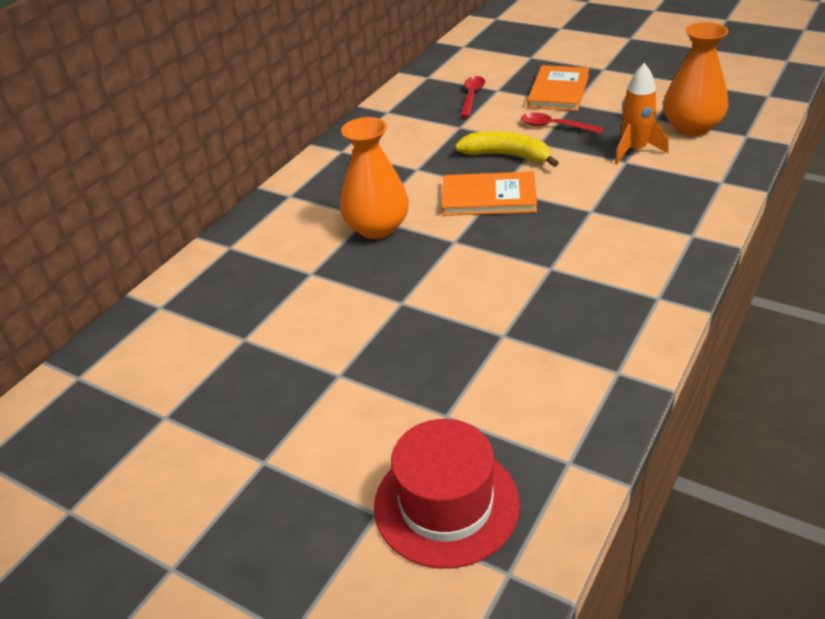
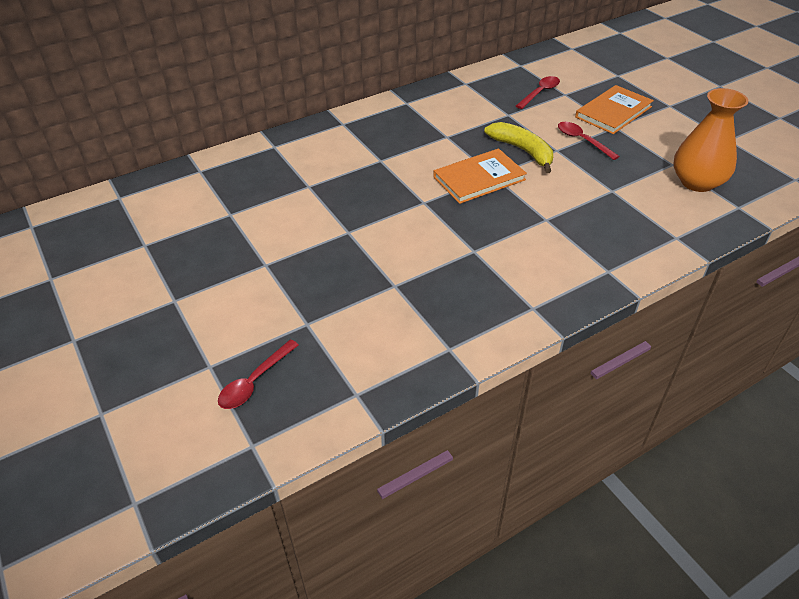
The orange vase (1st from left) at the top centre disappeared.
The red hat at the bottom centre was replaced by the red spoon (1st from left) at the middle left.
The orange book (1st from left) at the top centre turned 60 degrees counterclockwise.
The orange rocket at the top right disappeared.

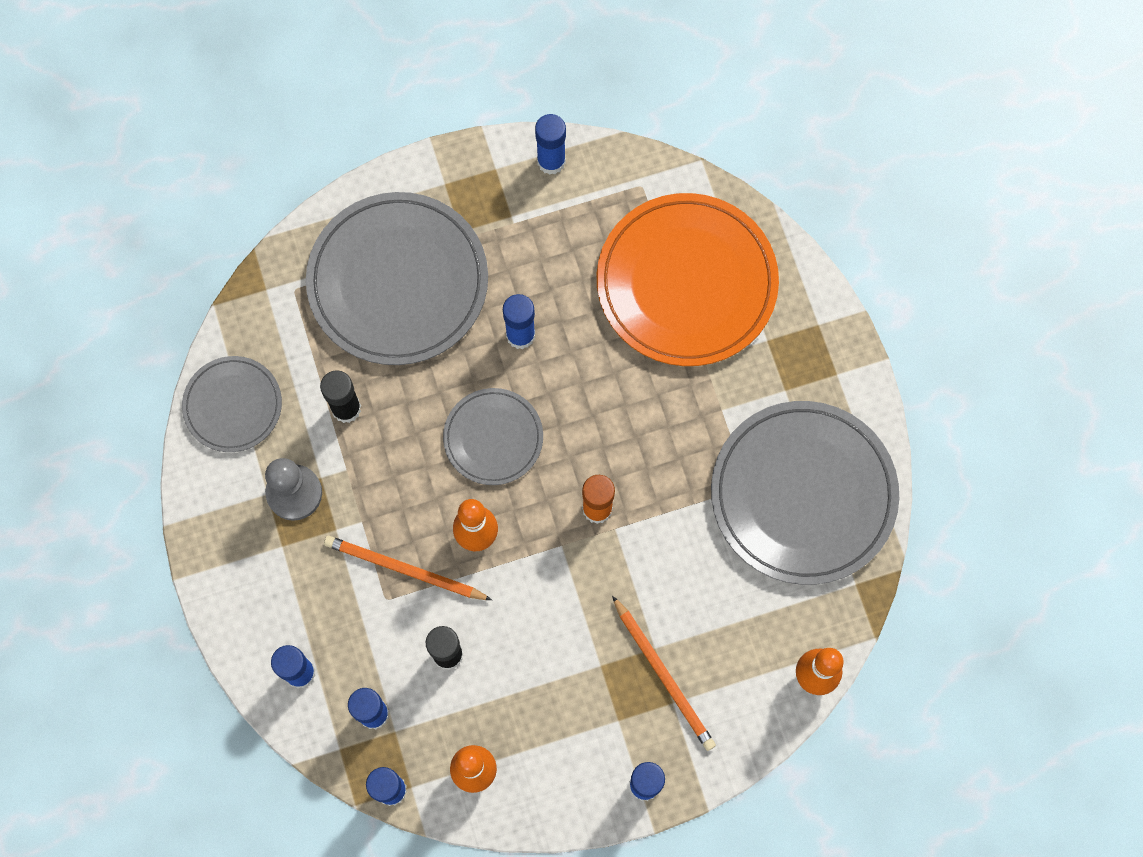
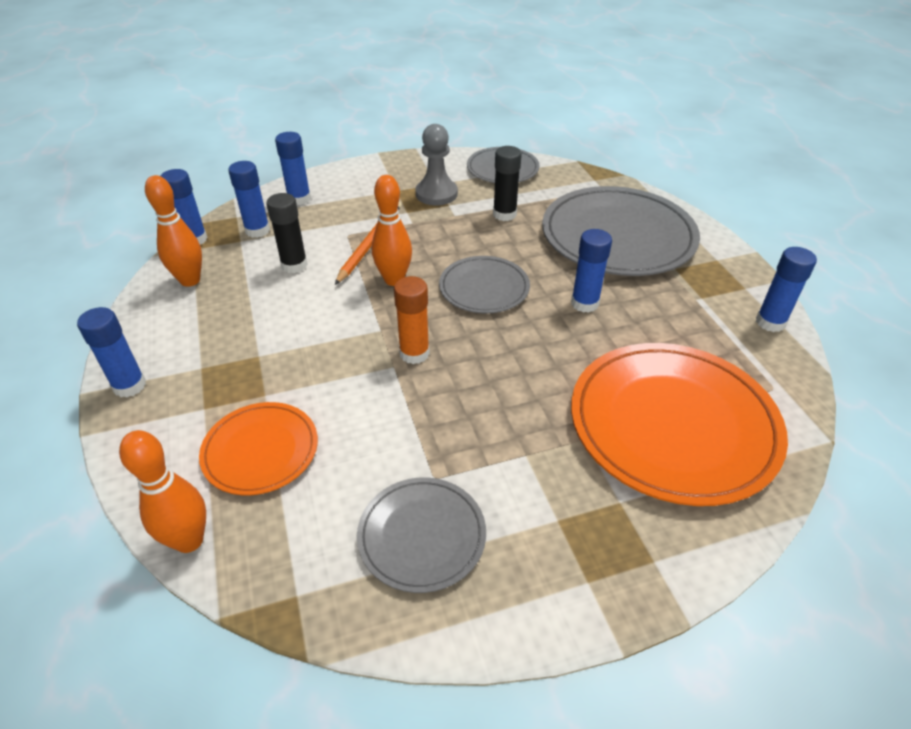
The orange pencil (2nd from left) at the bottom centre disappeared.
The grey plate (4th from left in the first image) at the middle right changed to 0.54 times the size.
The orange plate (1st from left) at the middle left appeared.

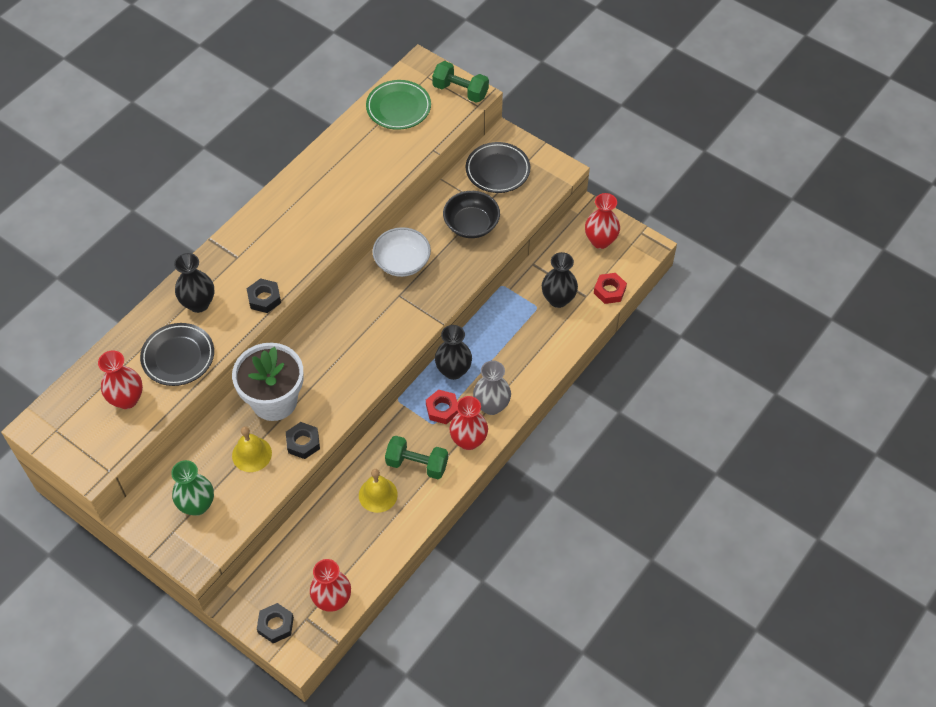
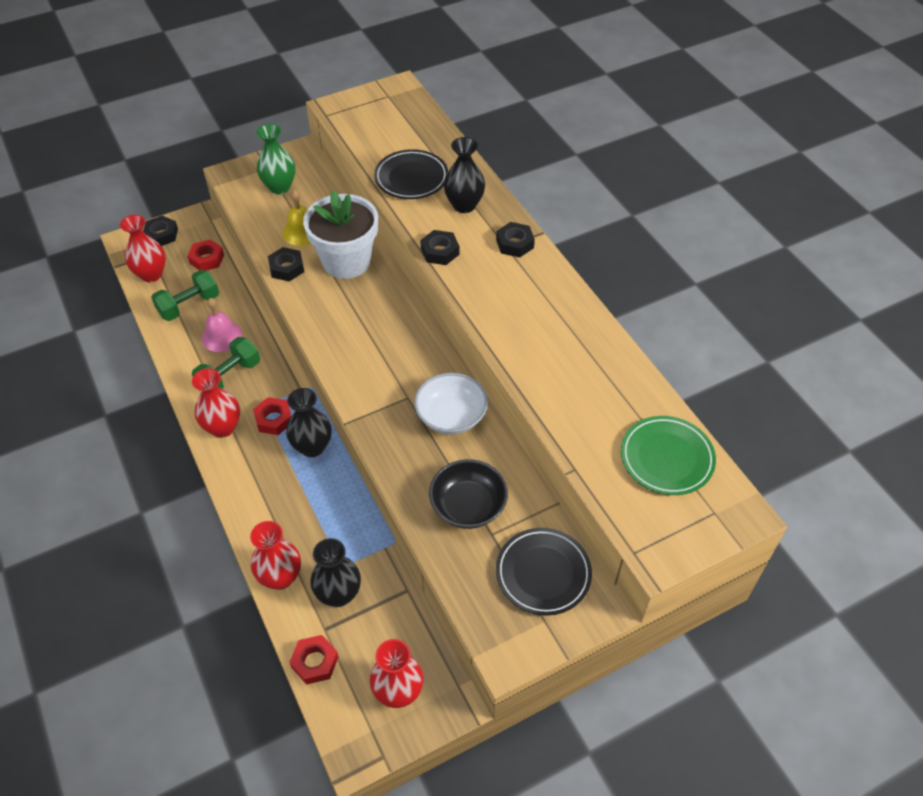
The red vase (1st from left in the first image) moved from the middle left to the bottom left.
The yellow bell (2nd from left) at the bottom centre became the pink bell at the middle left.
The green dumbbell (2nd from left in the first image) moved from the top centre to the middle left.
The grey vase at the centre disappeared.
The red nut (1st from left) at the top left appeared.
The black nut (4th from left) at the top centre appeared.

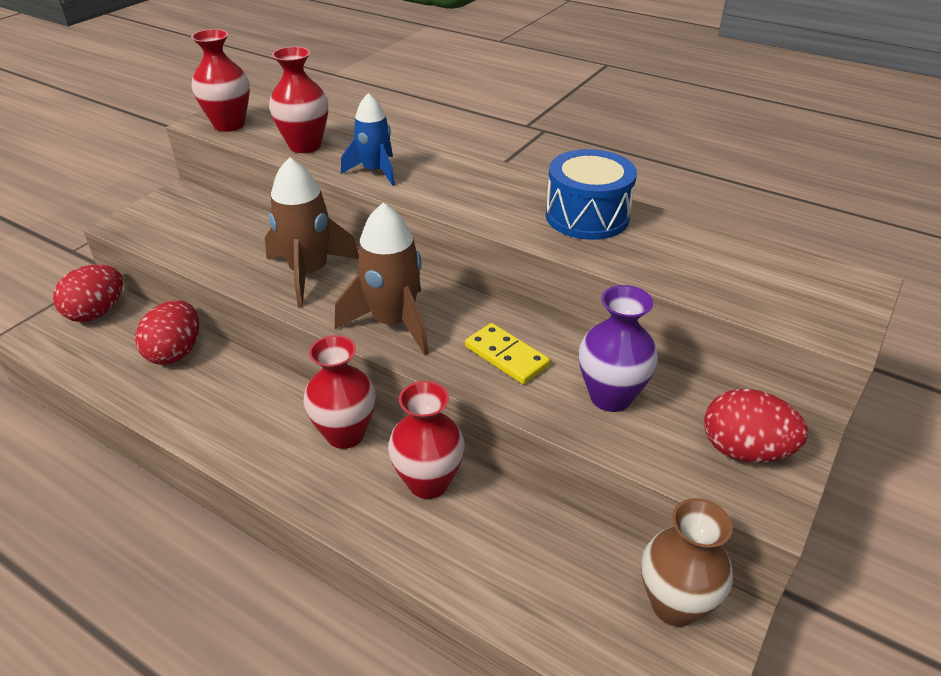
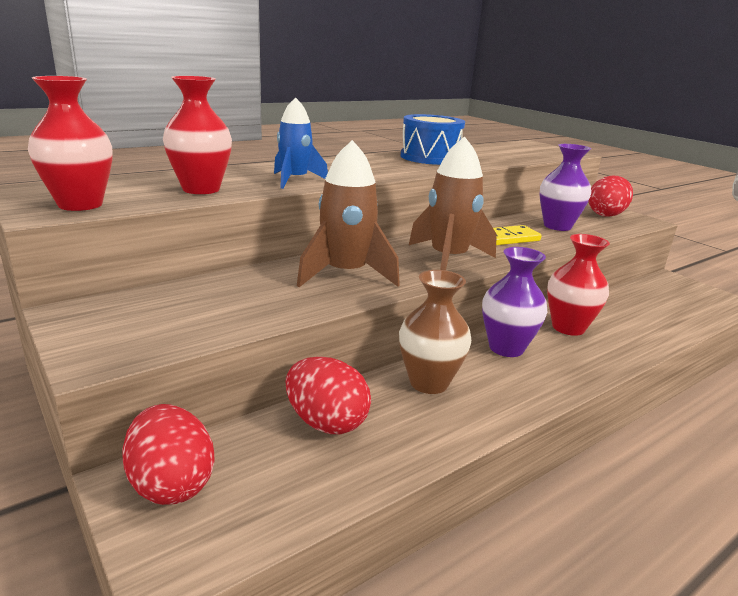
The red vase (3rd from left) at the centre became the purple vase (1st from left) at the middle right.
The brown vase moved from the bottom right to the centre.

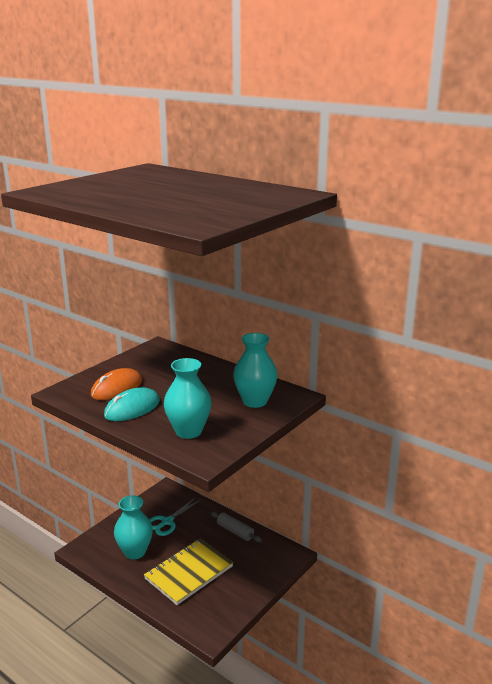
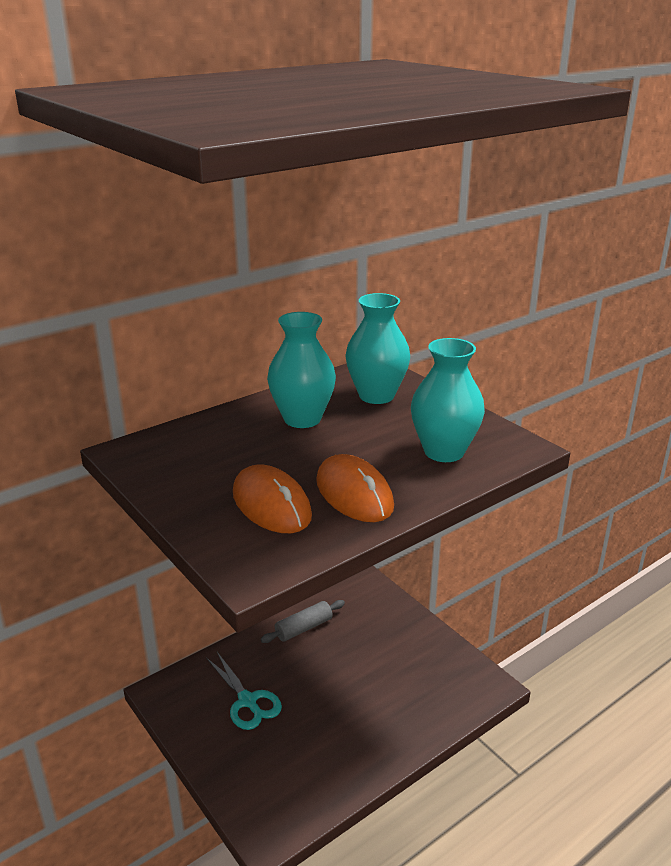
The turquoise mouse at the middle left became the orange mouse (2nd from left) at the centre.
The turquoise vase (1st from left) moved from the bottom left to the centre.
The yellow notebook at the bottom centre disappeared.

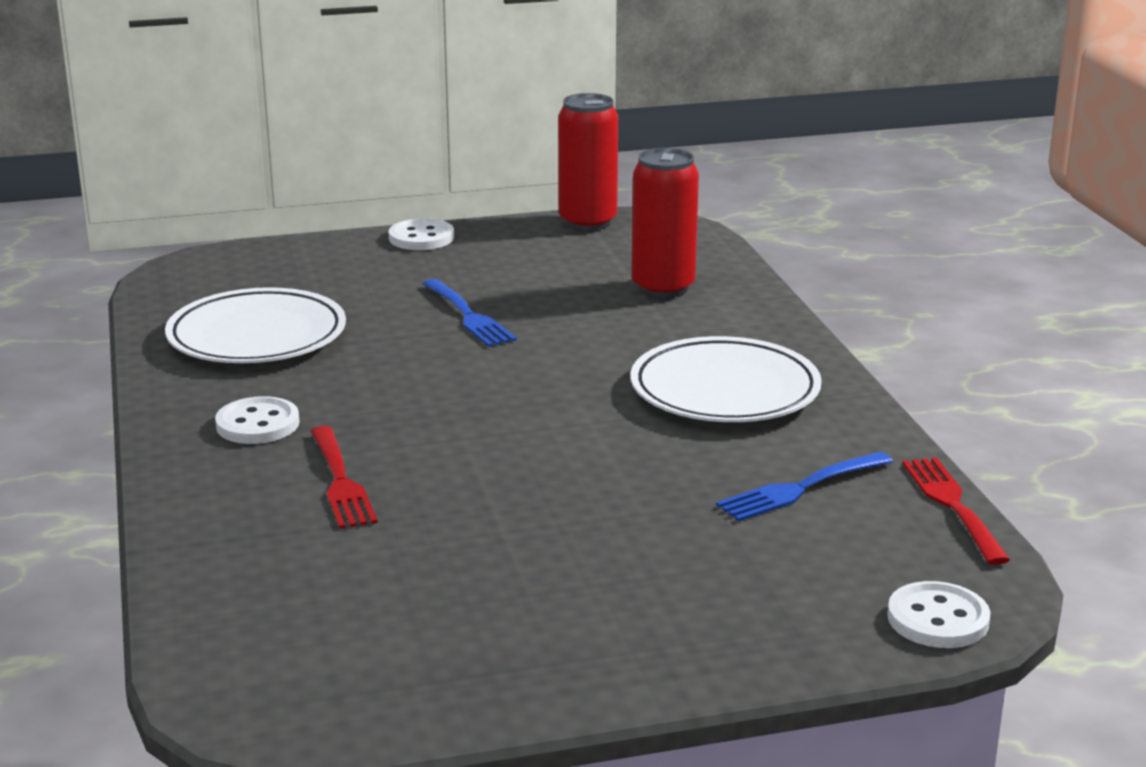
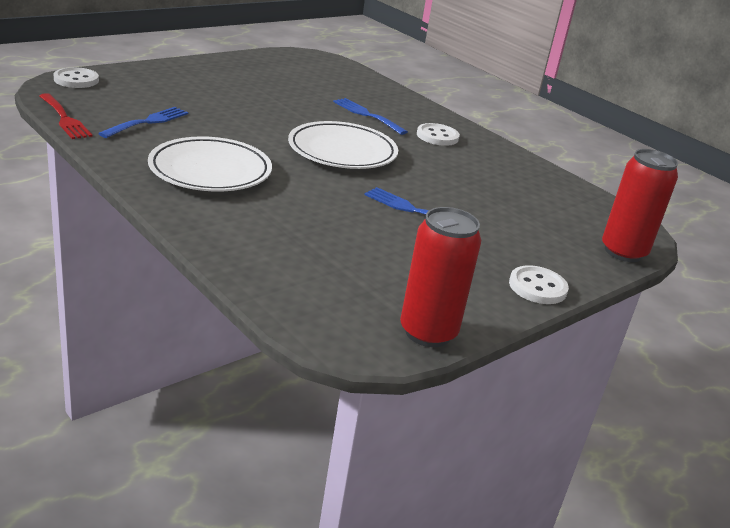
The white plate (1st from left in the first image) moved from the middle left to the top centre.
The red fork (1st from left) at the middle left became the blue fork (2nd from left) at the top centre.
The red can (2nd from left) moved from the top centre to the middle right.

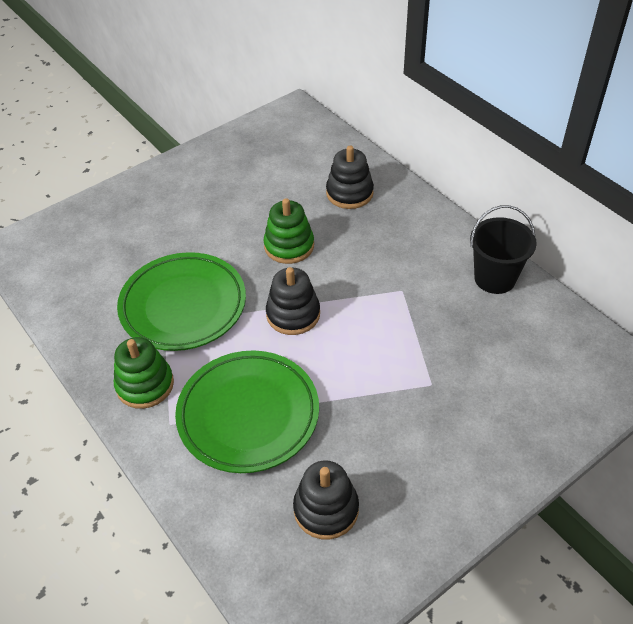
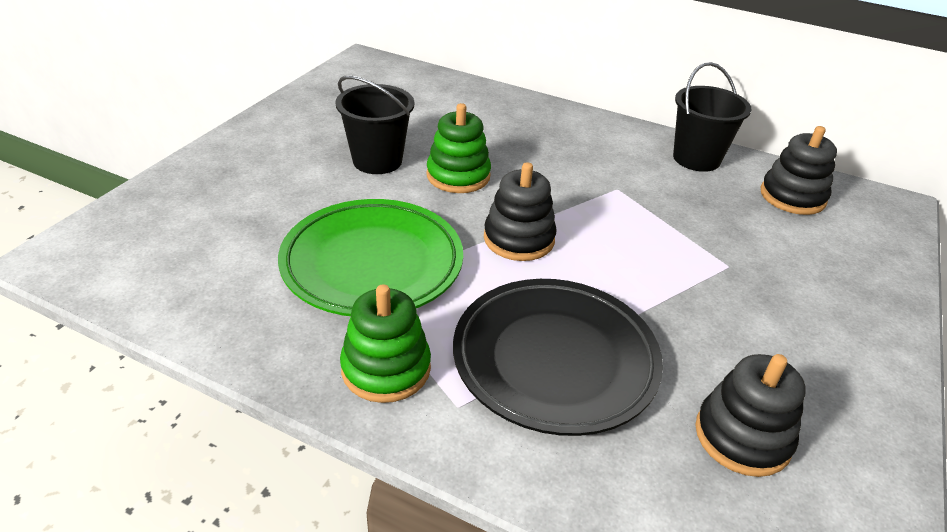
The green plate (2nd from left) at the centre became the black plate at the bottom centre.
The black stacking toy (3rd from left) moved from the top centre to the top right.
The black bucket (1st from left) at the top centre appeared.

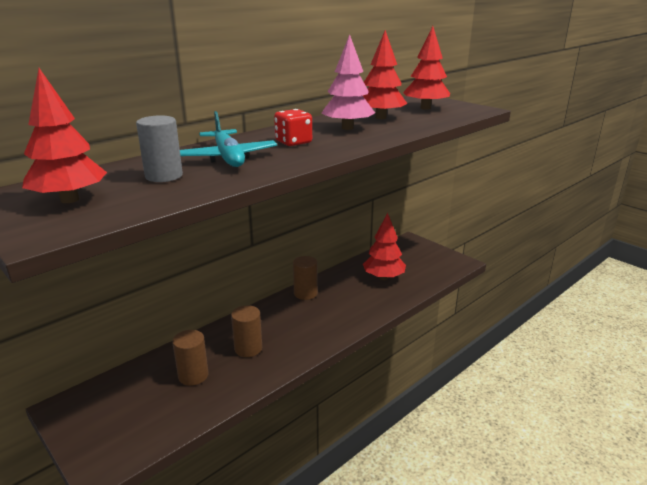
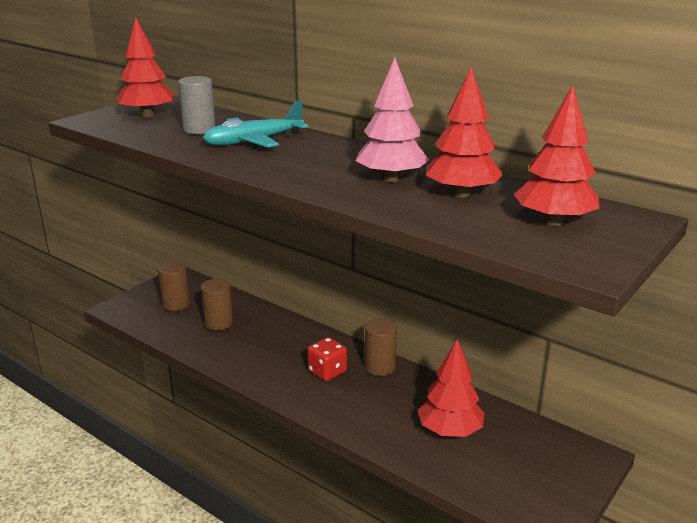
The brown cylinder (2nd from left in the first image) moved from the bottom centre to the middle left.
The red dice moved from the top centre to the bottom centre.

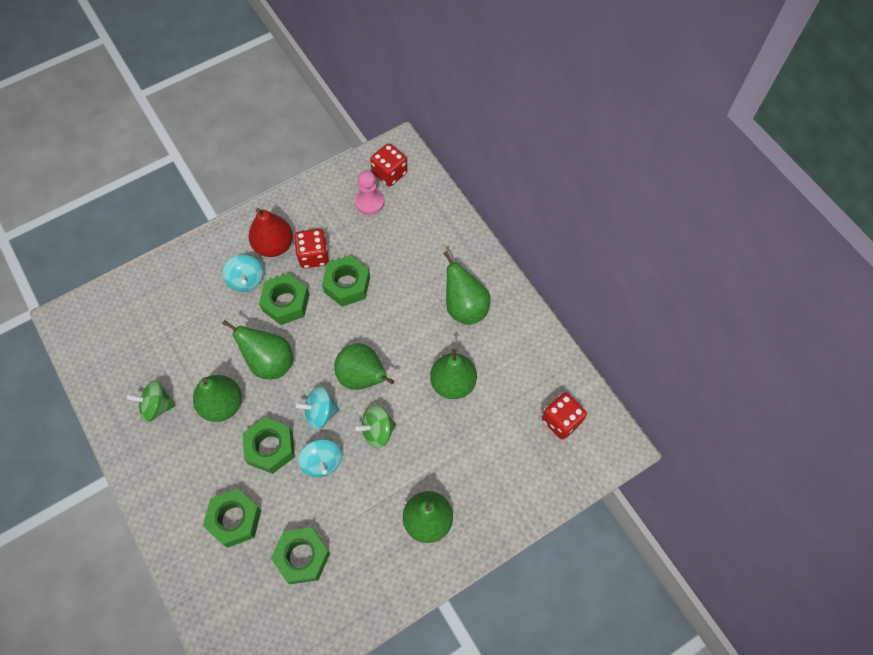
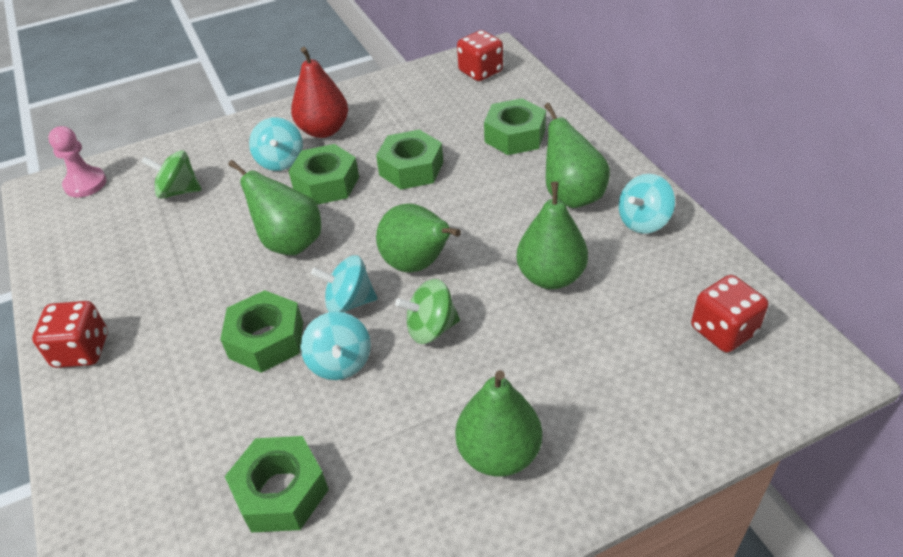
The green spinning top (1st from left) moved from the middle left to the top left.
The green pear (1st from left) at the middle left disappeared.
The green nut (1st from left in the first image) moved from the bottom left to the top centre.
The red dice (1st from left) moved from the centre to the middle left.
The pink pawn moved from the top centre to the top left.
The turquoise spinning top (4th from left) at the middle right appeared.

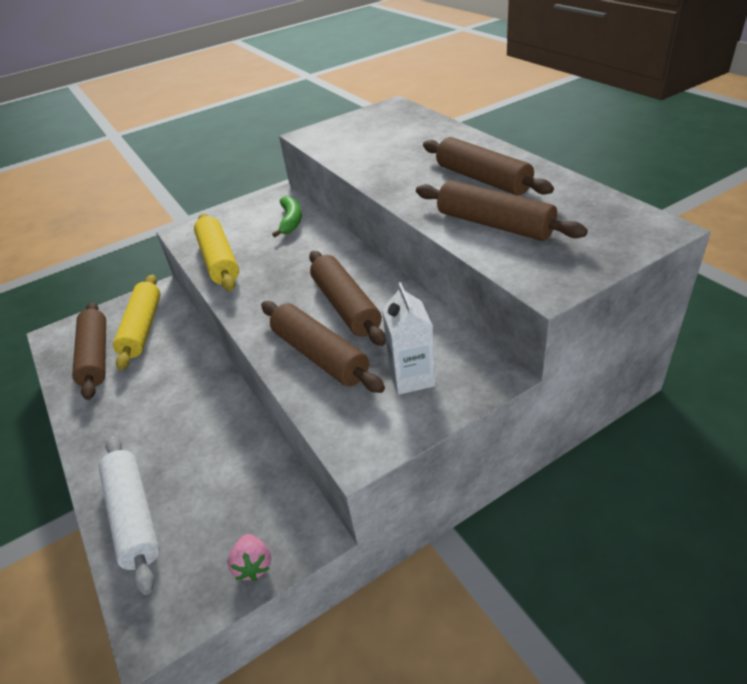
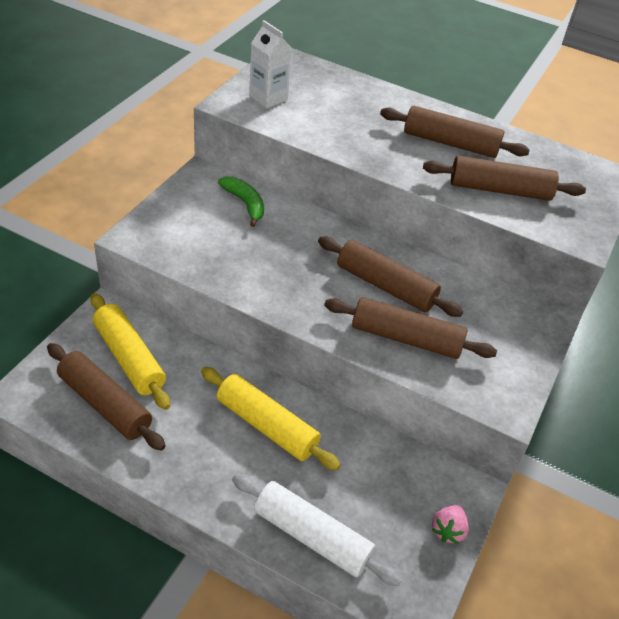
The yellow rolling pin (2nd from left) moved from the middle left to the bottom centre.
The pink strawberry at the bottom centre turned 75 degrees clockwise.
The white carton moved from the centre to the top centre.

